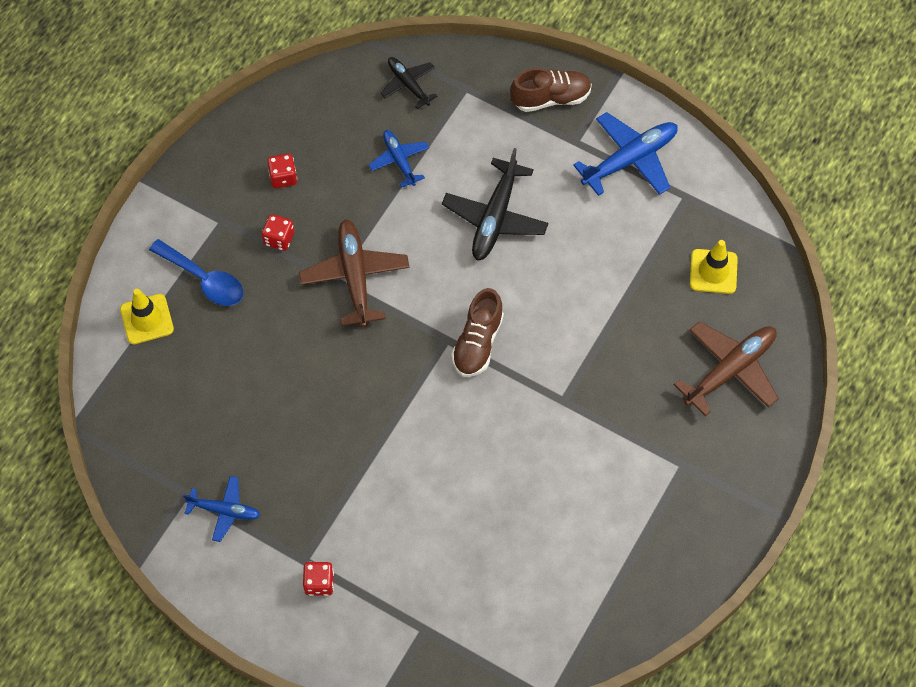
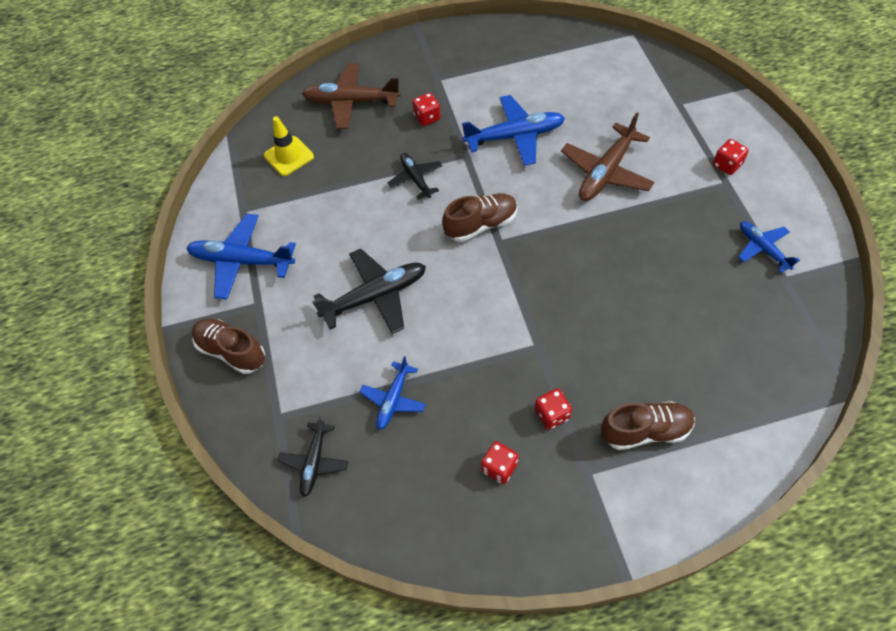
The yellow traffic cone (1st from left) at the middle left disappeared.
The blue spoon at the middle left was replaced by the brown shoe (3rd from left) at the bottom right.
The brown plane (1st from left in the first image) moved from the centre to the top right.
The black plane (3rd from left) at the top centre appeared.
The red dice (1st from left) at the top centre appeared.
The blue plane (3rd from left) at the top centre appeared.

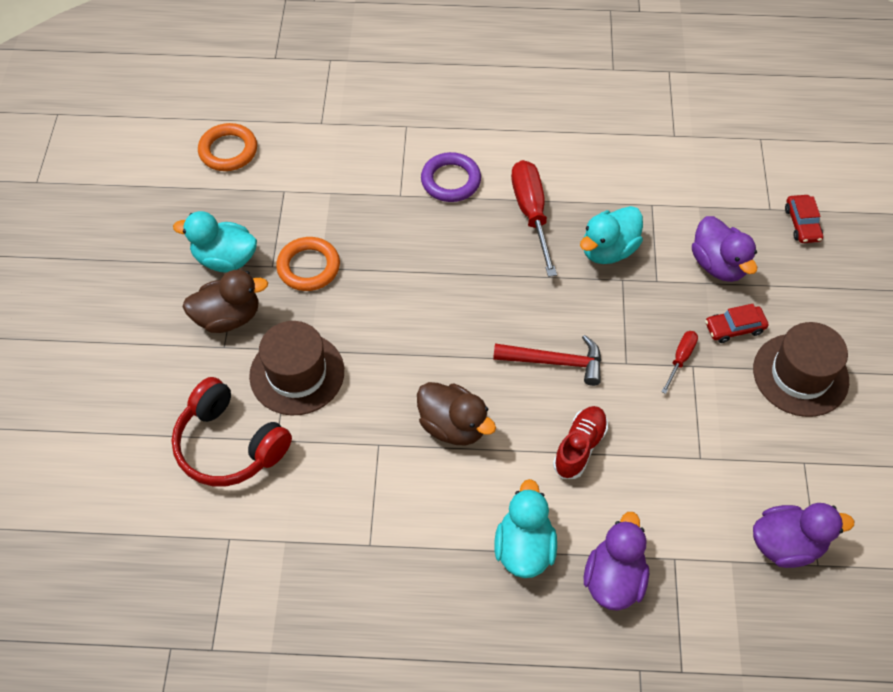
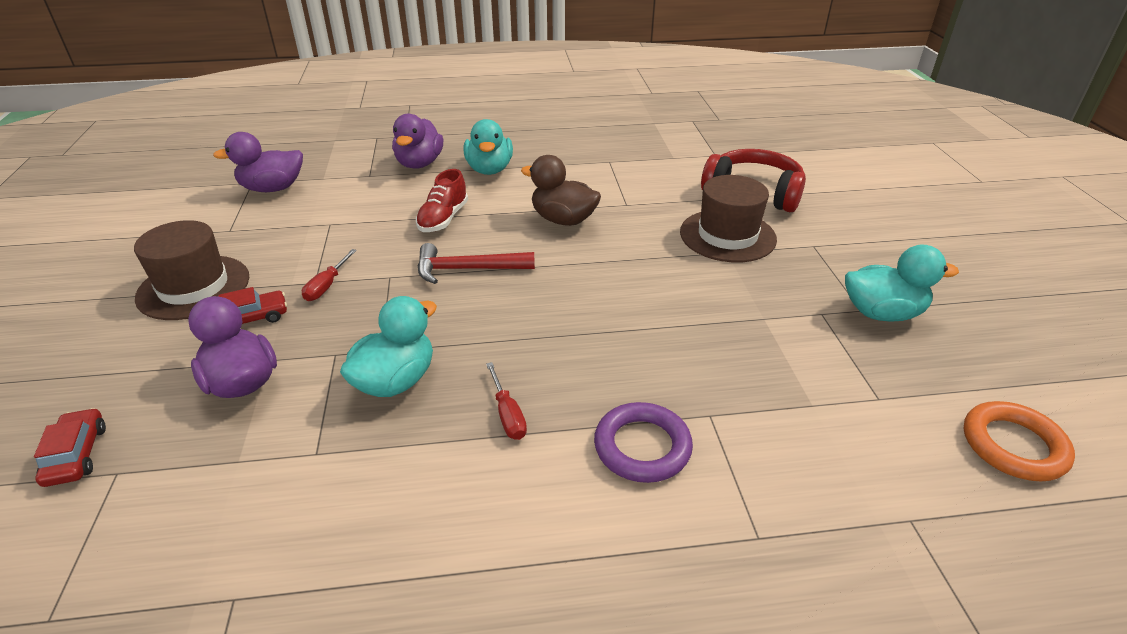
The brown duck (1st from left) at the middle left disappeared.
The orange ring (2nd from left) at the centre disappeared.
The red screwdriver (1st from left in the first image) at the top centre changed to 0.51 times the size.

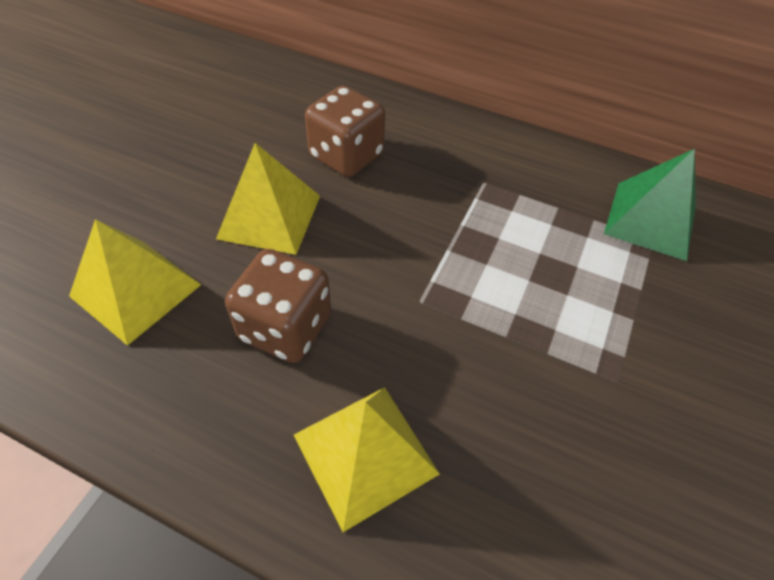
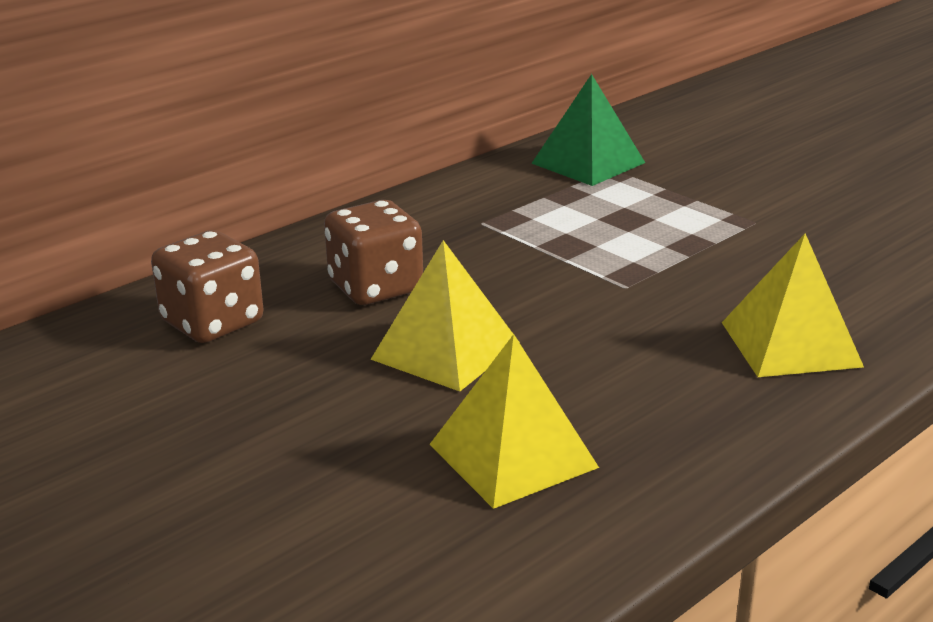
The brown dice (1st from left) moved from the centre to the middle left.

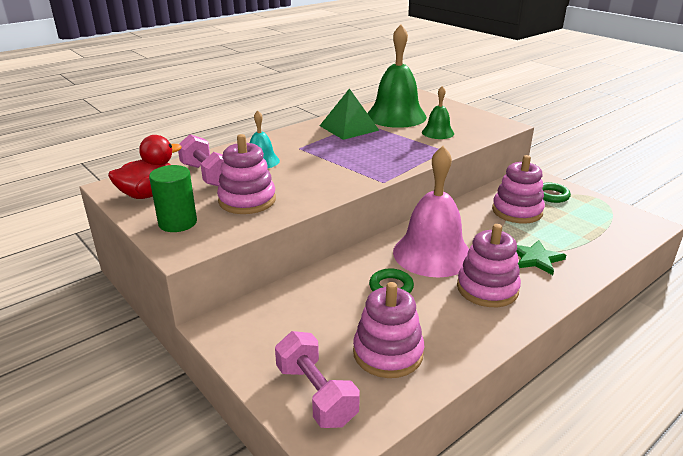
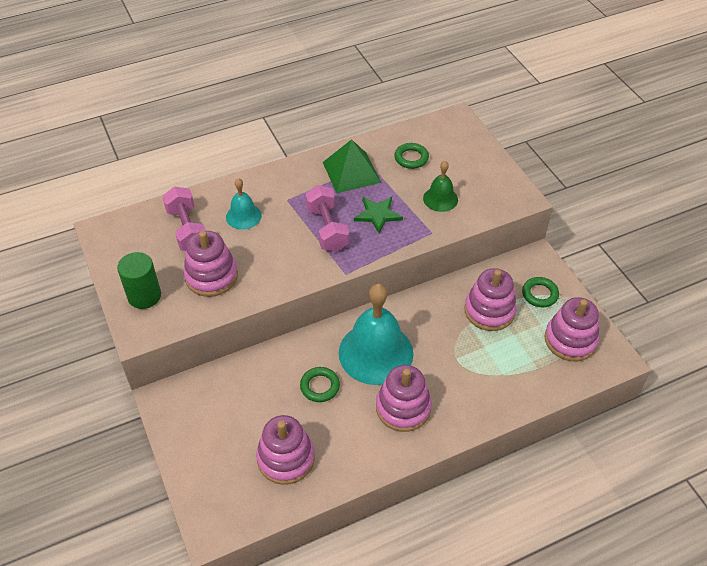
The red duck at the middle left disappeared.
The pink dumbbell (2nd from left) moved from the bottom centre to the centre.
The green bell (1st from left) at the top centre was replaced by the green ring (2nd from left) at the top centre.
The pink bell at the centre became the turquoise bell (2nd from left) at the centre.
The green star moved from the middle right to the centre.
The pink stacking toy (5th from left) at the middle right appeared.

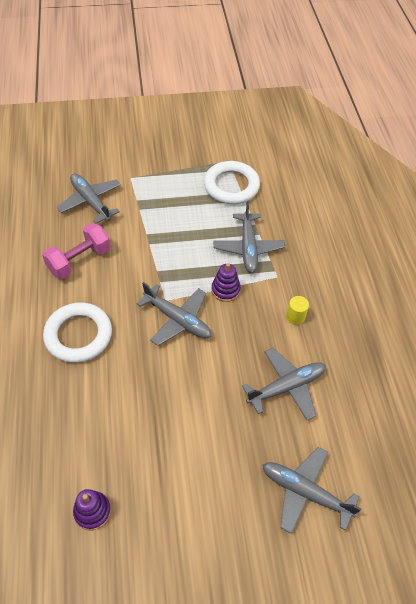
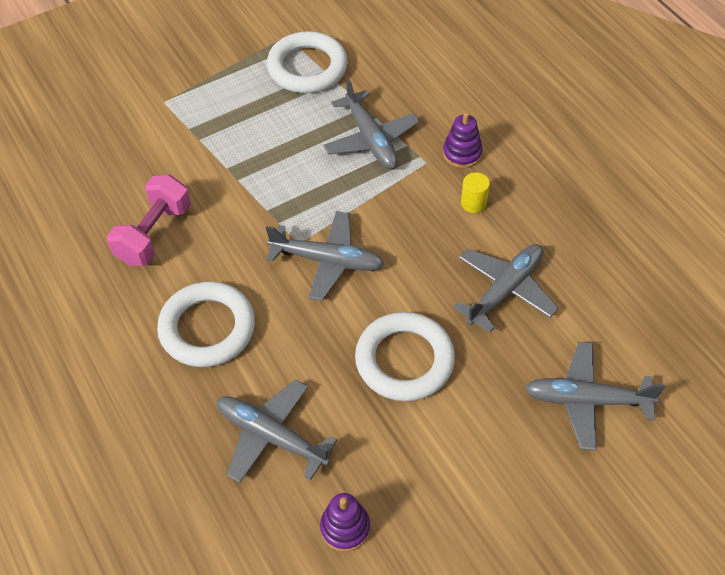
The grey plane (1st from left) moved from the top left to the bottom centre.
The purple stacking toy (2nd from left) moved from the centre to the top centre.
The white ring (3rd from left) at the centre appeared.

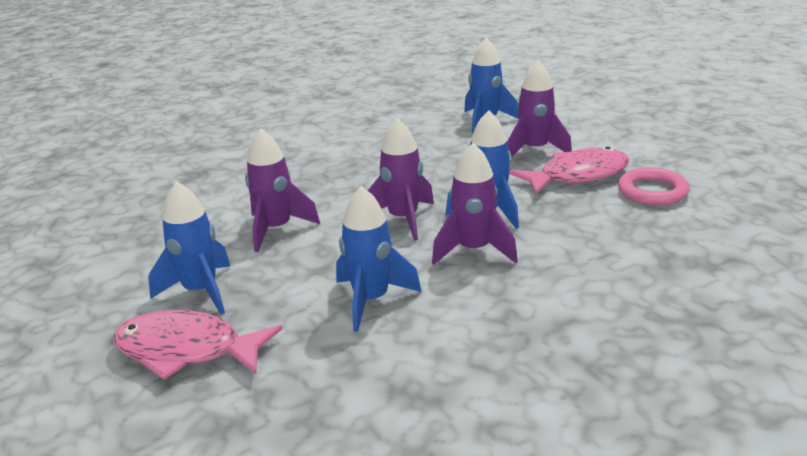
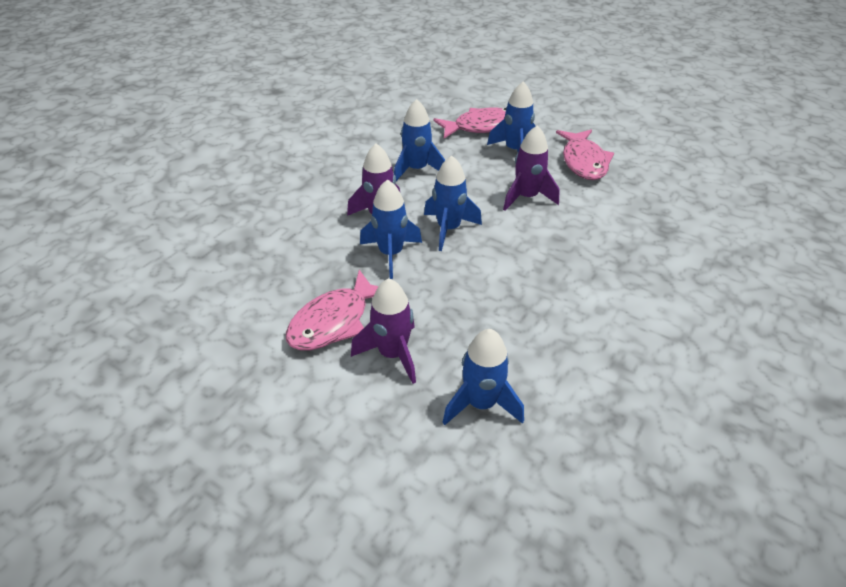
The purple rocket (2nd from left) at the centre became the blue rocket (3rd from left) at the centre.
The pink ring at the middle right disappeared.
The pink fish (3rd from left) at the top right appeared.

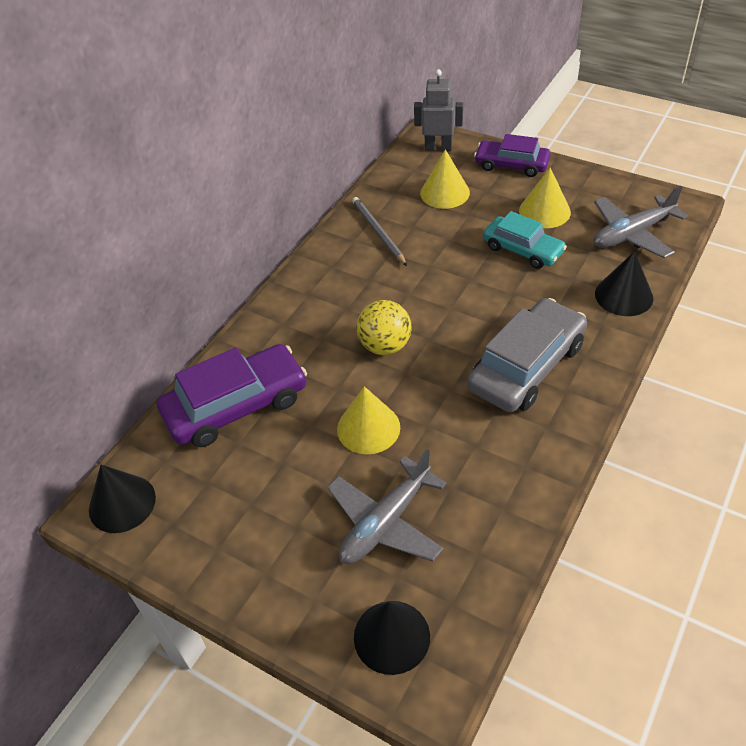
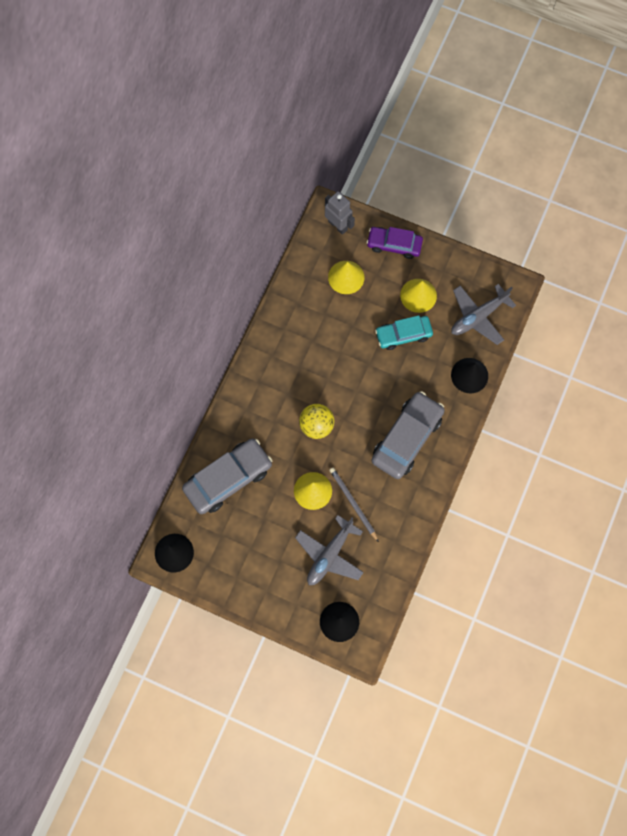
The purple car (1st from left) at the middle left became the grey car (1st from left) at the centre.
The grey pencil moved from the top centre to the centre.
The grey robot at the top centre turned 45 degrees clockwise.
The turquoise car at the top right turned 135 degrees clockwise.

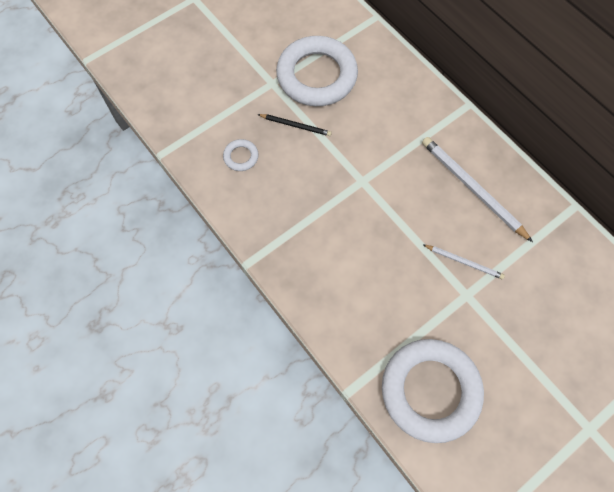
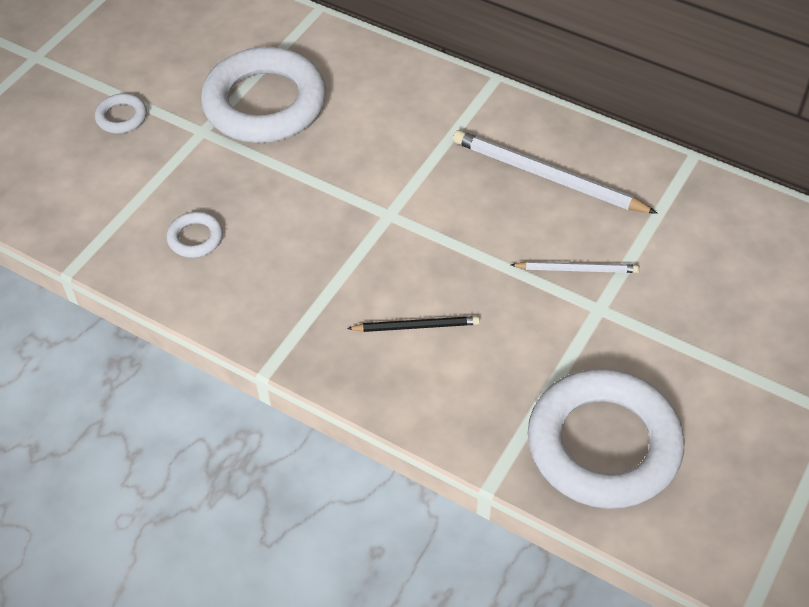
The black pencil moved from the top centre to the centre.
The white ring (1st from left) at the top left appeared.

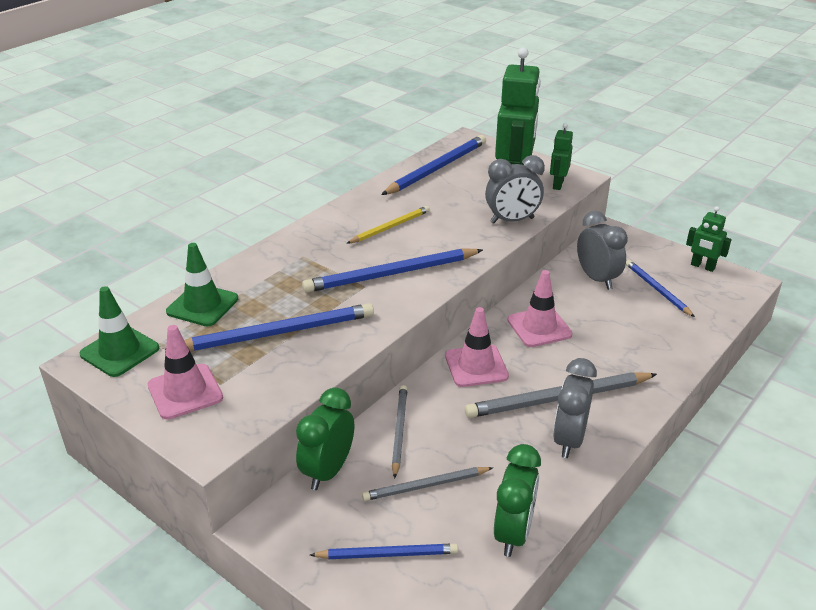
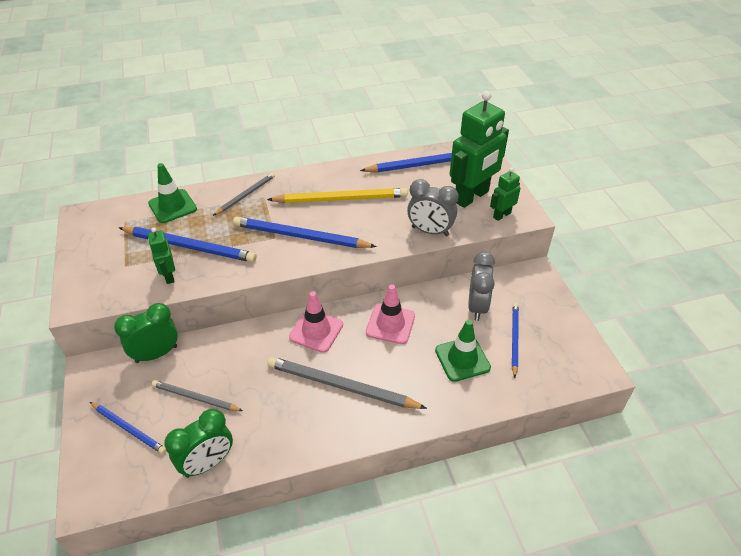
The green traffic cone (1st from left in the first image) moved from the middle left to the centre.
The pink traffic cone (1st from left) at the middle left disappeared.
The yellow pencil at the centre changed to 1.68 times the size.
The grey pencil (1st from left in the first image) moved from the bottom centre to the middle left.
The grey clock (2nd from left) at the bottom right disappeared.
The green robot (3rd from left in the first image) moved from the middle right to the middle left.

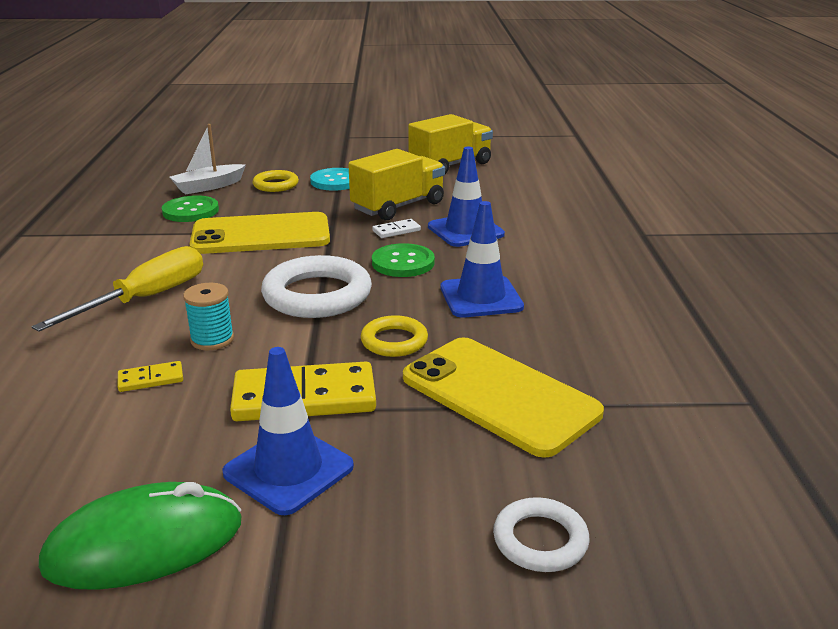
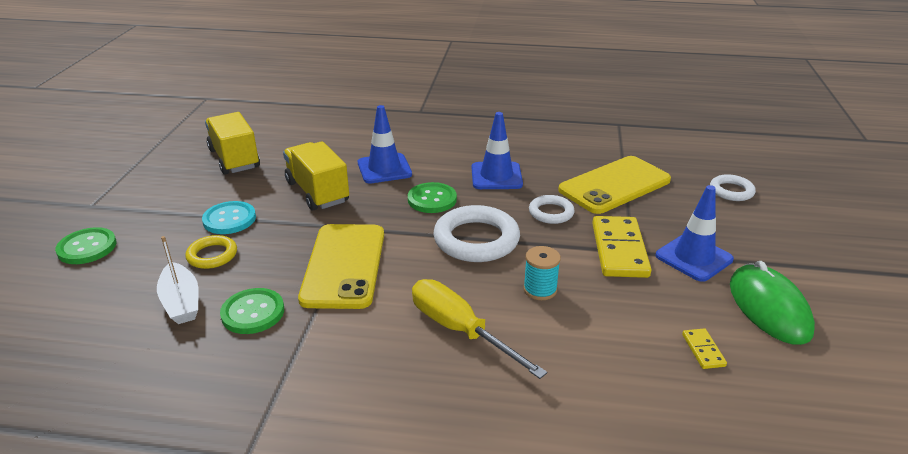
The yellow domino (1st from left in the first image) moved from the middle left to the bottom right.
The yellow ring (2nd from left) at the centre became the white ring (2nd from left) at the centre.
The white domino at the centre disappeared.
The green button (1st from left) at the middle left appeared.

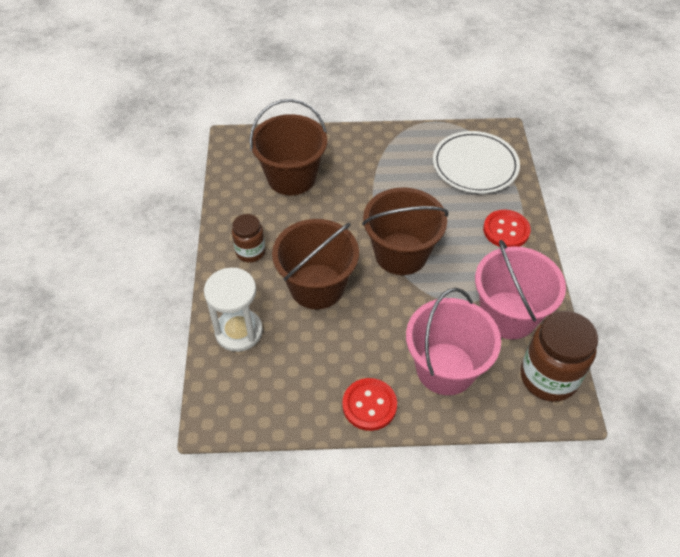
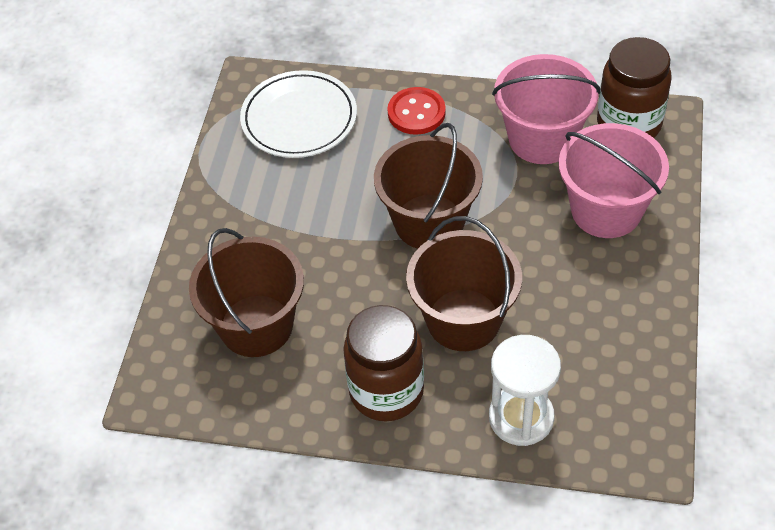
The brown jar (1st from left) at the centre changed to 1.71 times the size.
The red button (1st from left) at the bottom centre disappeared.

